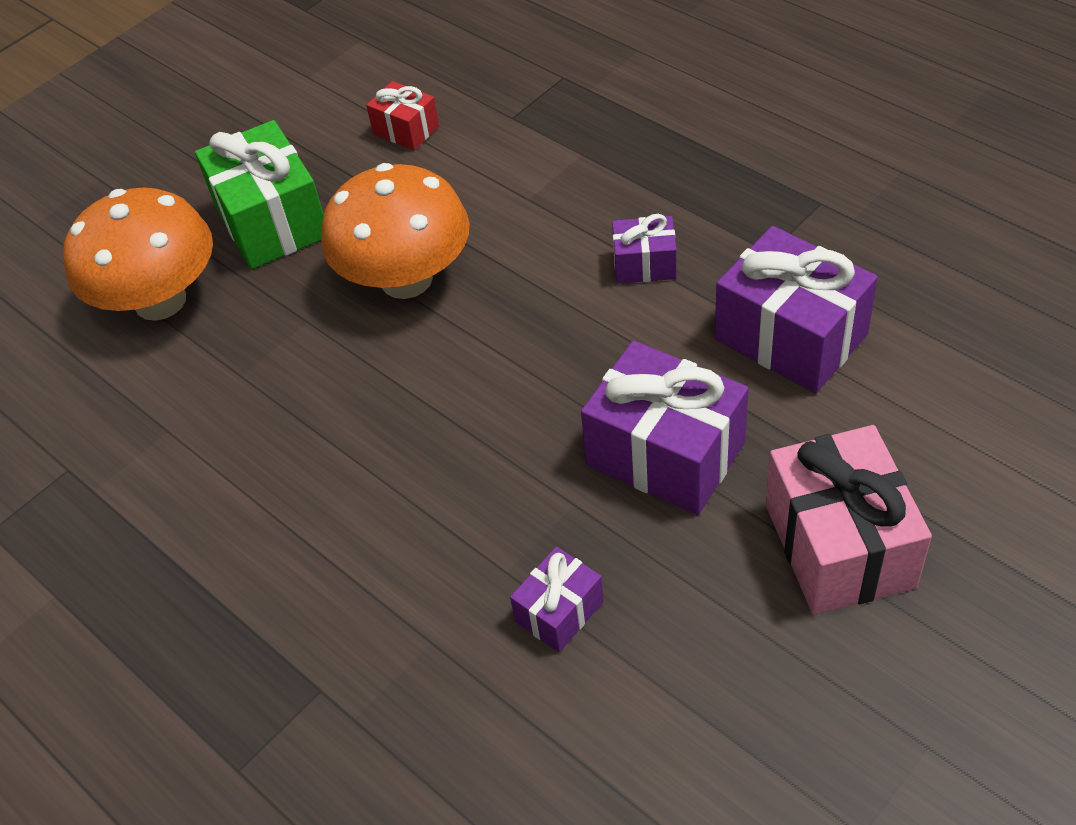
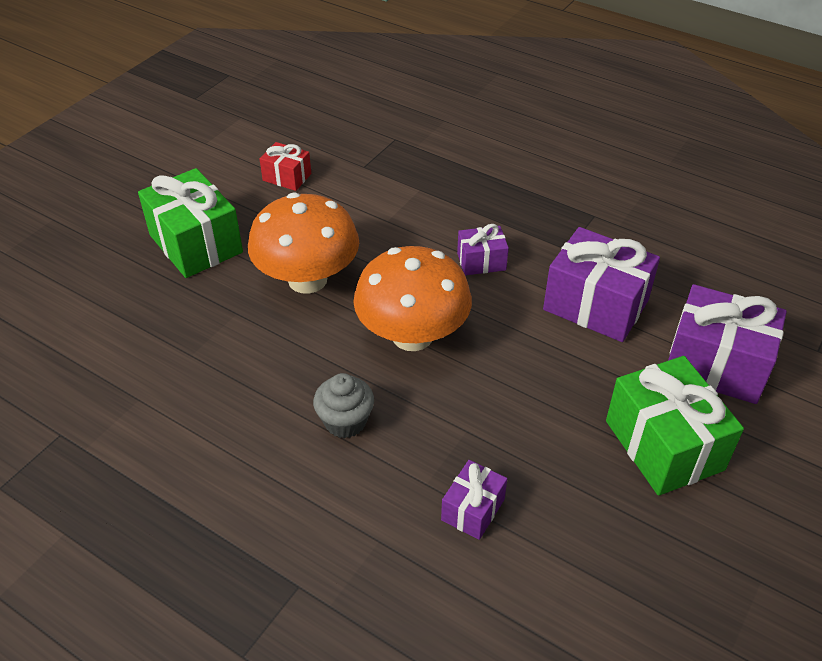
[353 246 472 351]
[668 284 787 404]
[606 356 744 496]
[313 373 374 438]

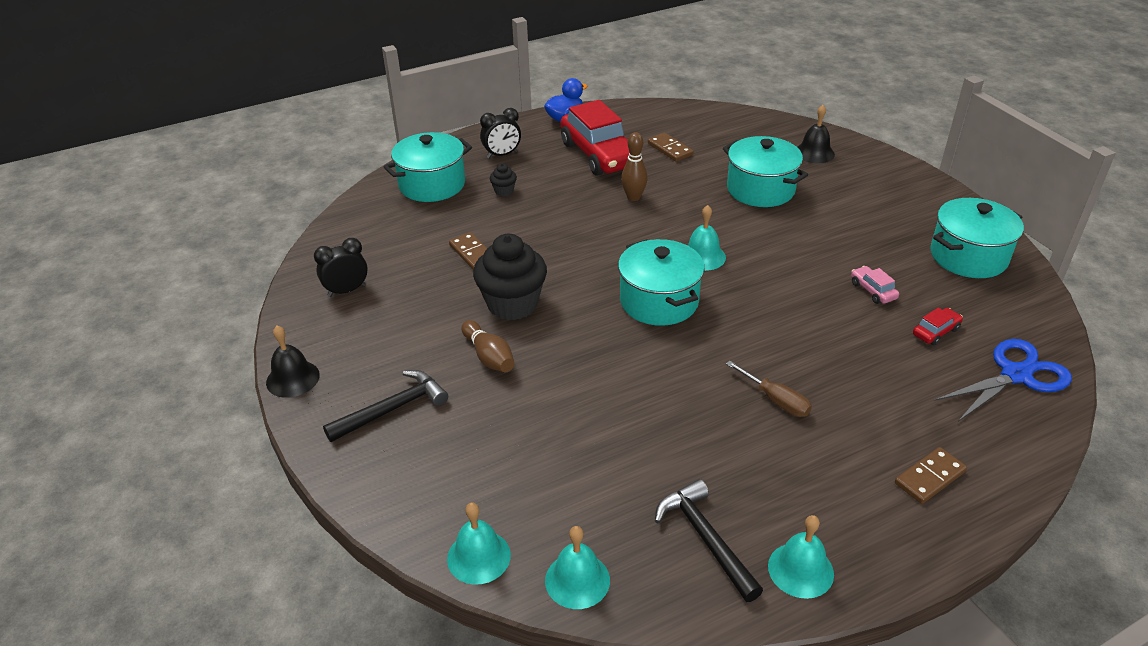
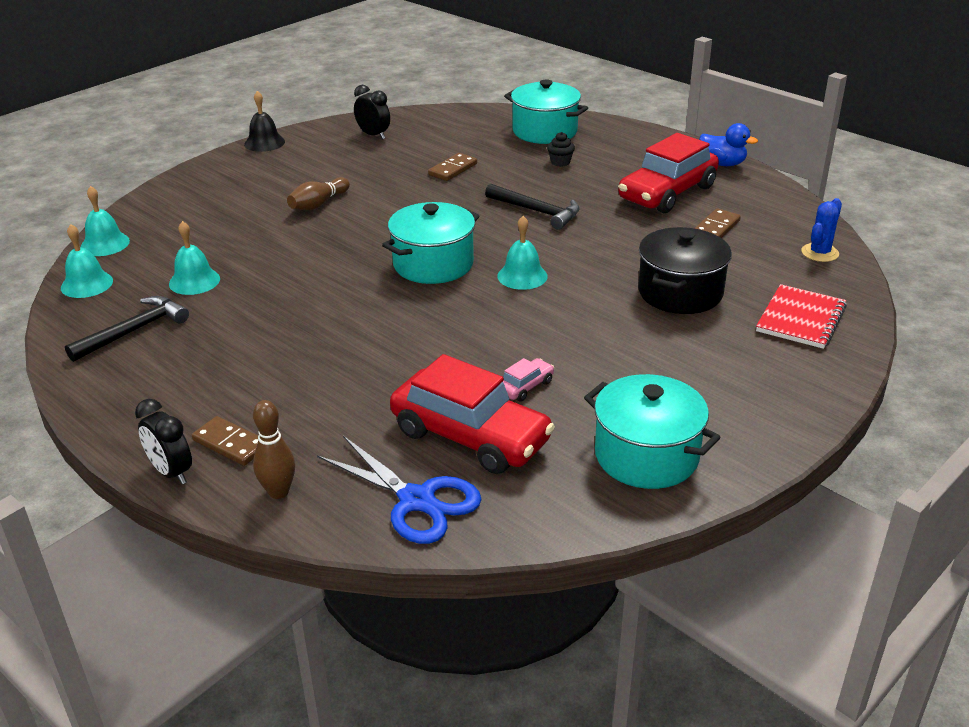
[485 183 580 230]
[473 234 547 320] (first image)
[135 399 192 484]
[253 400 295 499]
[638 227 732 314]
[726 361 812 417] (first image)
[169 221 220 295]
[756 284 847 349]
[390 354 555 474]
[801 198 842 262]

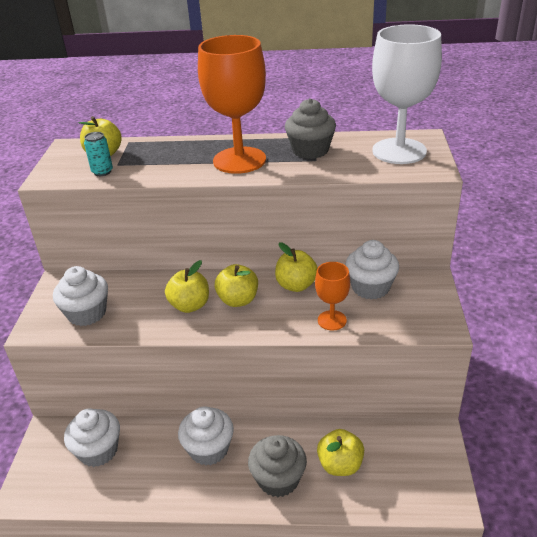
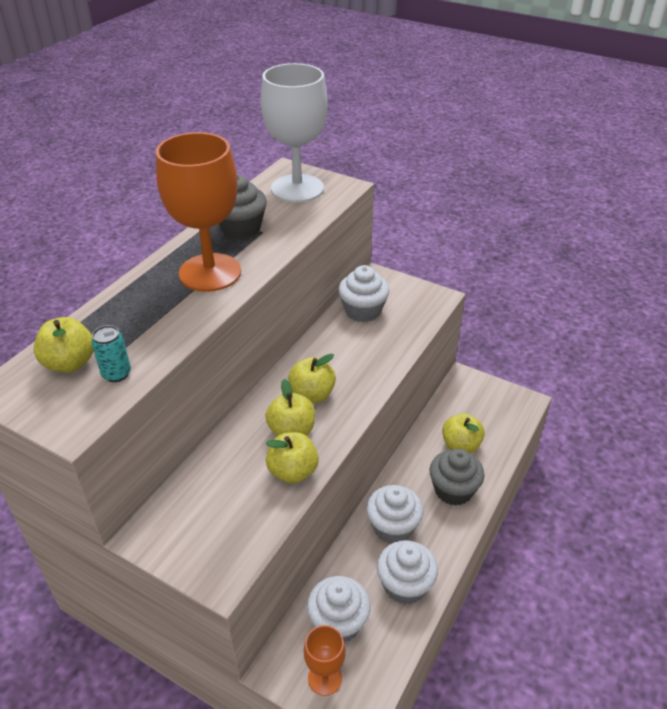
[377 540 438 604]
[266 432 319 484]
[304 625 346 696]

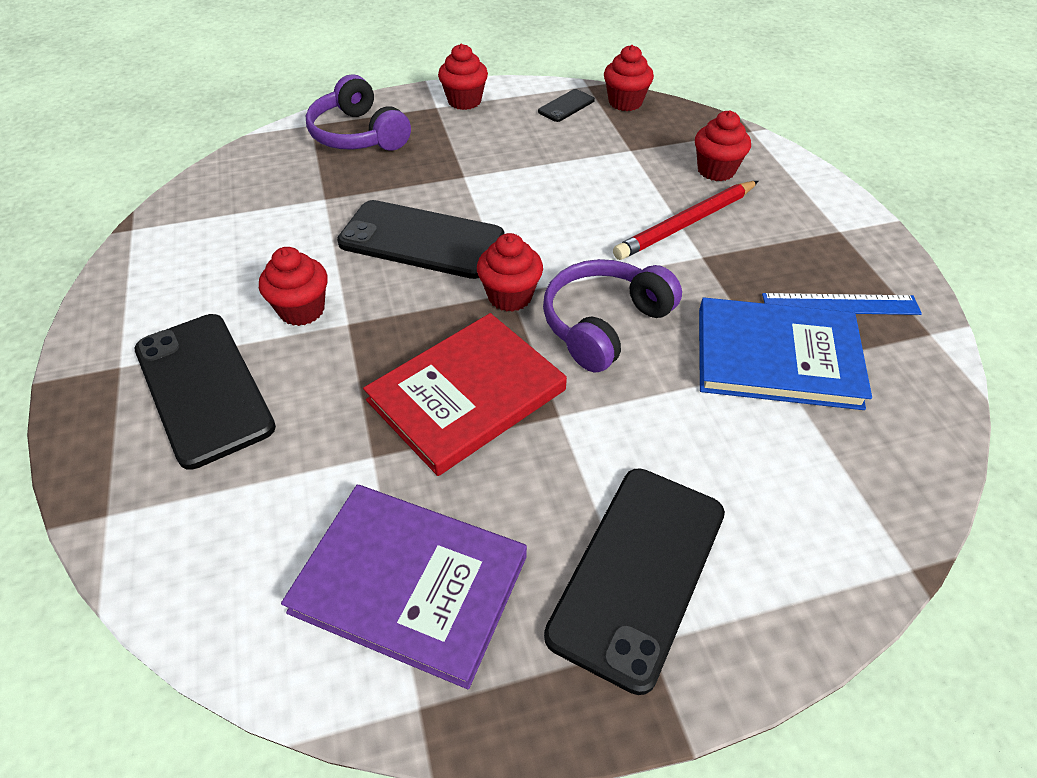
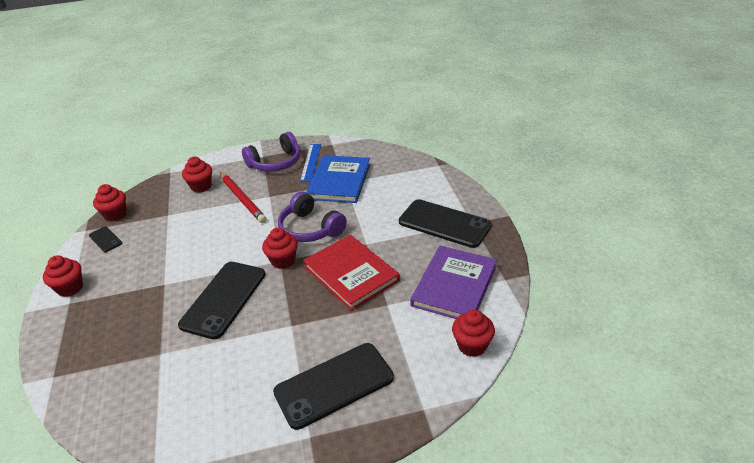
[452 309 495 357]
[242 132 301 172]

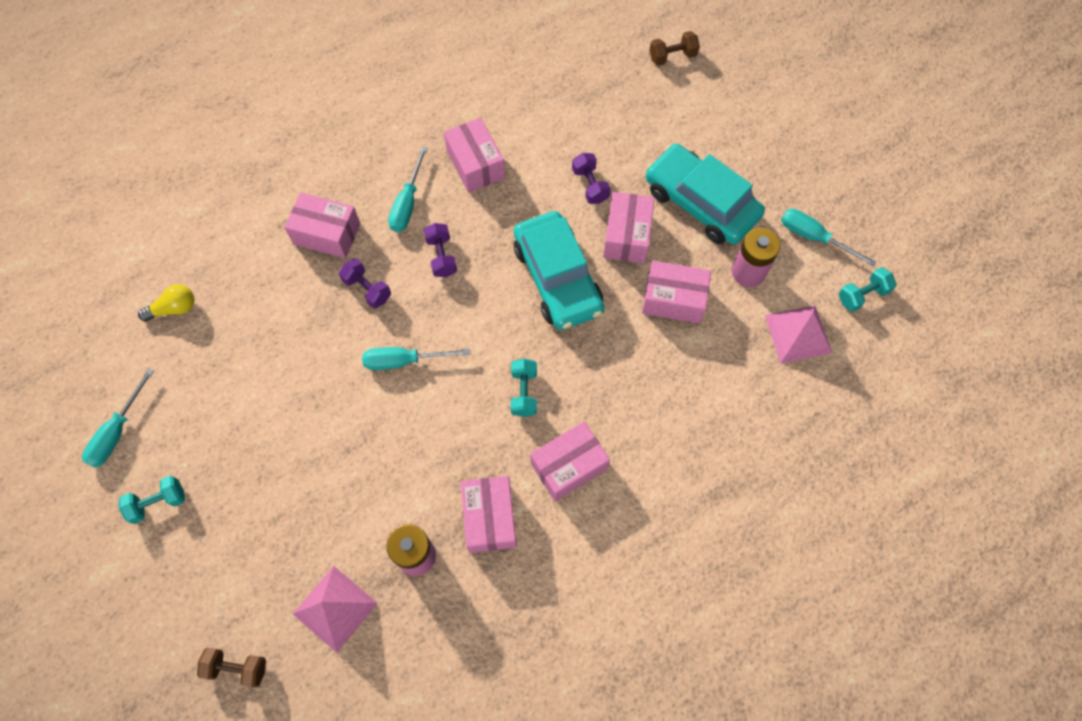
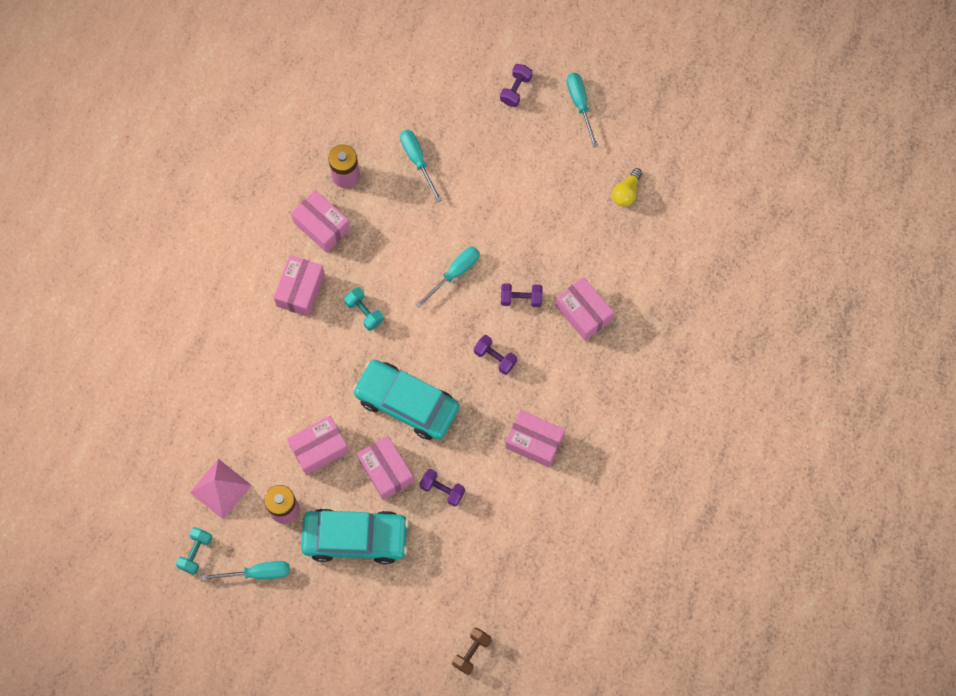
[500 64 533 107]
[197 648 266 687] (first image)
[556 277 614 341]
[293 566 378 653] (first image)
[400 130 442 202]

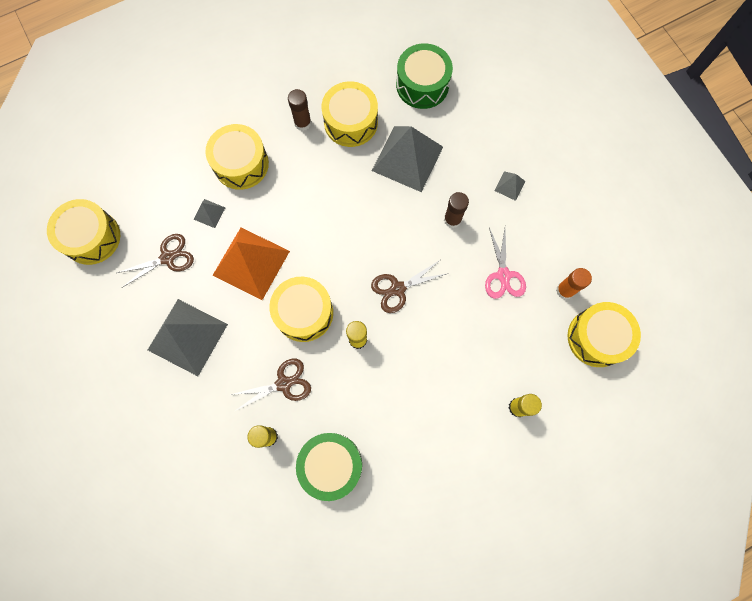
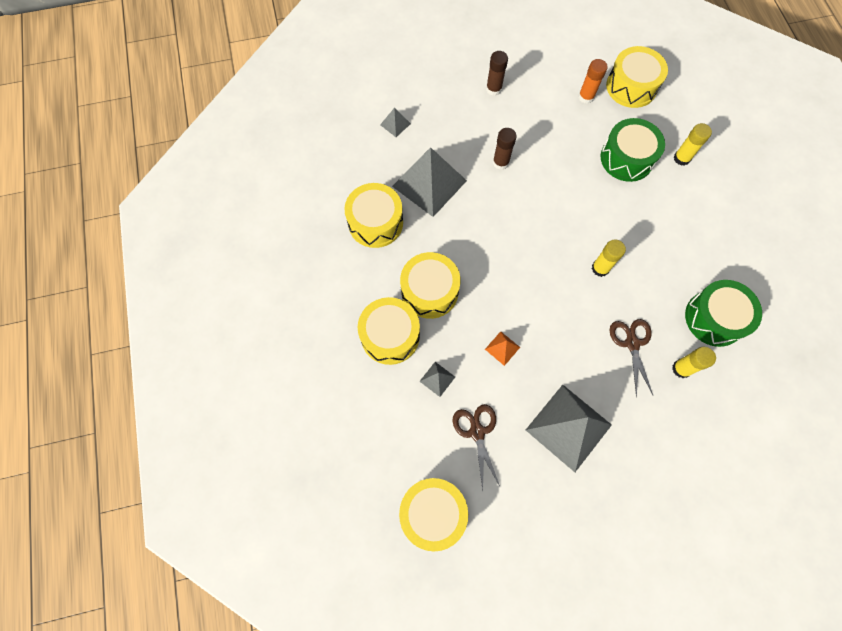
[485 331 520 366]
[400 252 461 319]
[486 51 508 96]
[371 260 449 313] (first image)
[601 118 665 182]
[485 228 526 299] (first image)
[380 108 411 137]

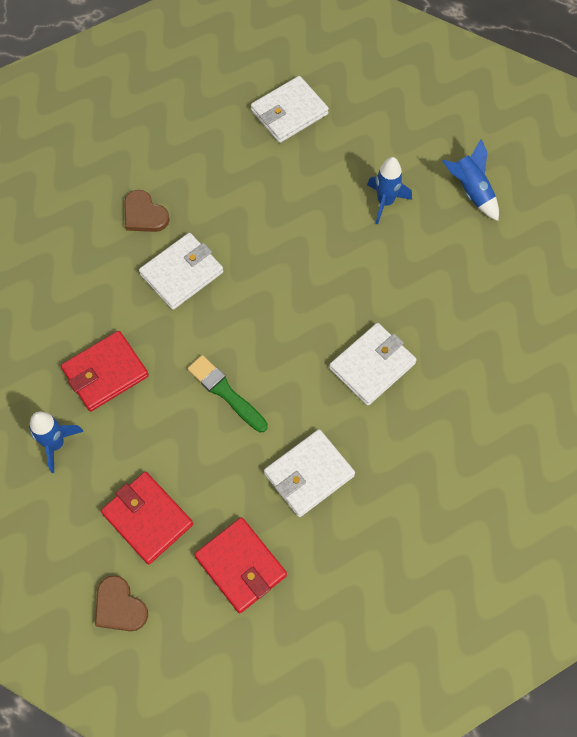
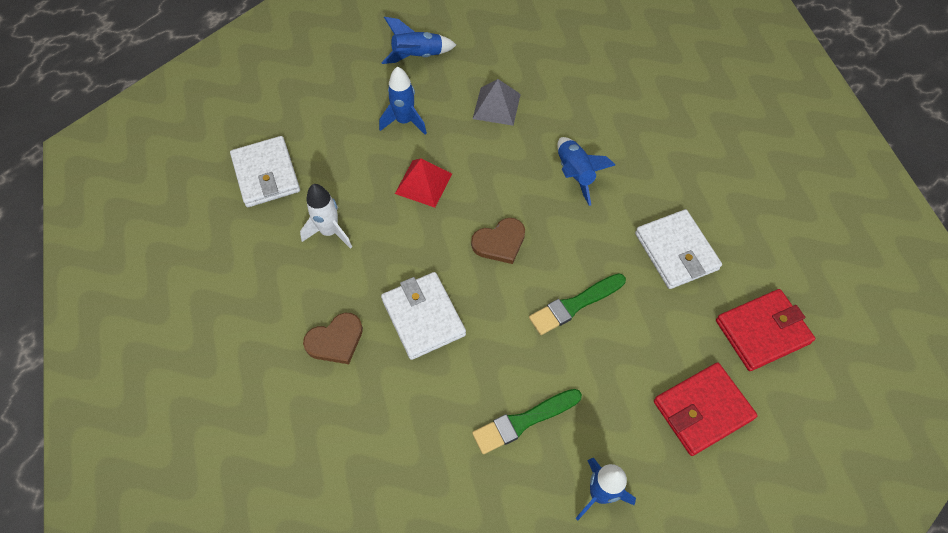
[472 389 582 454]
[471 218 525 264]
[557 137 615 206]
[300 184 352 249]
[395 158 452 208]
[473 79 521 126]

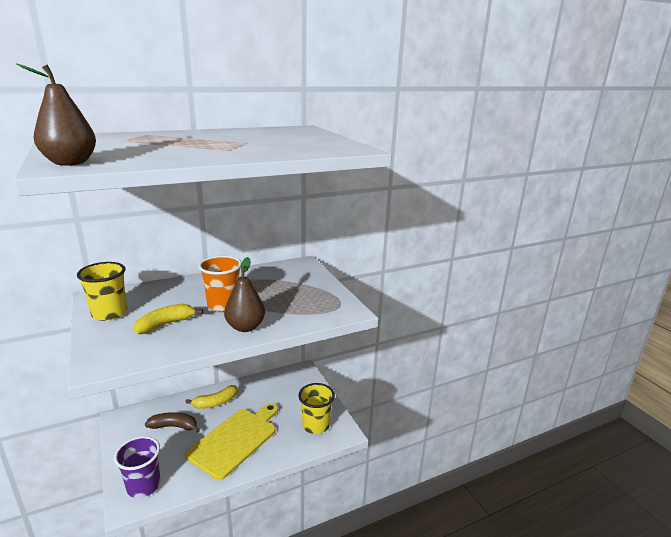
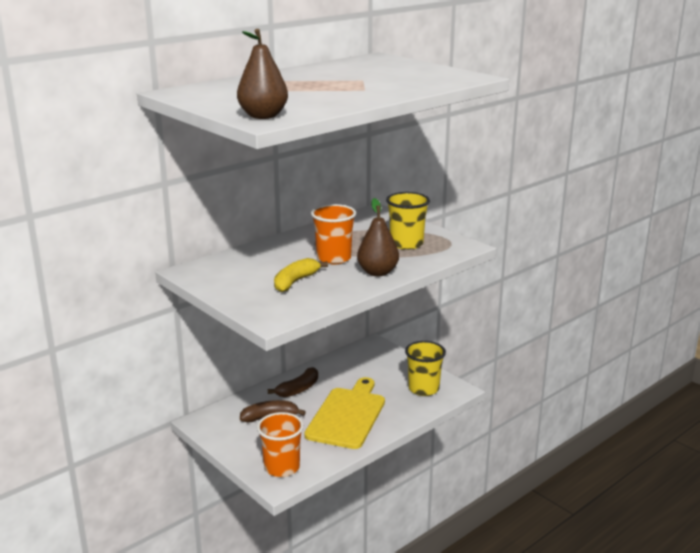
[386 192 430 250]
[257 412 304 477]
[268 367 318 397]

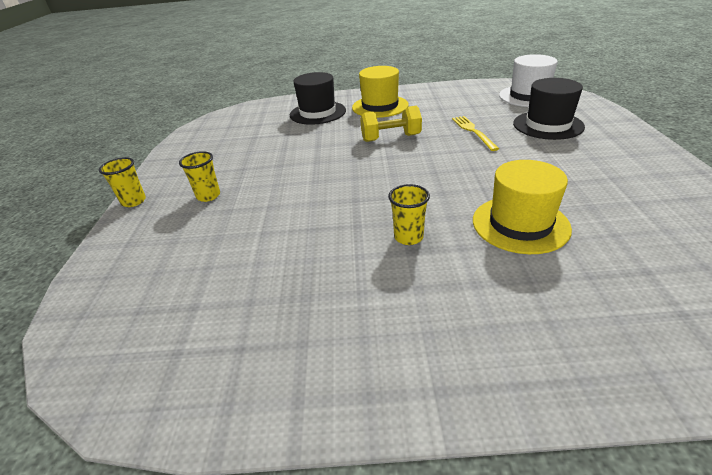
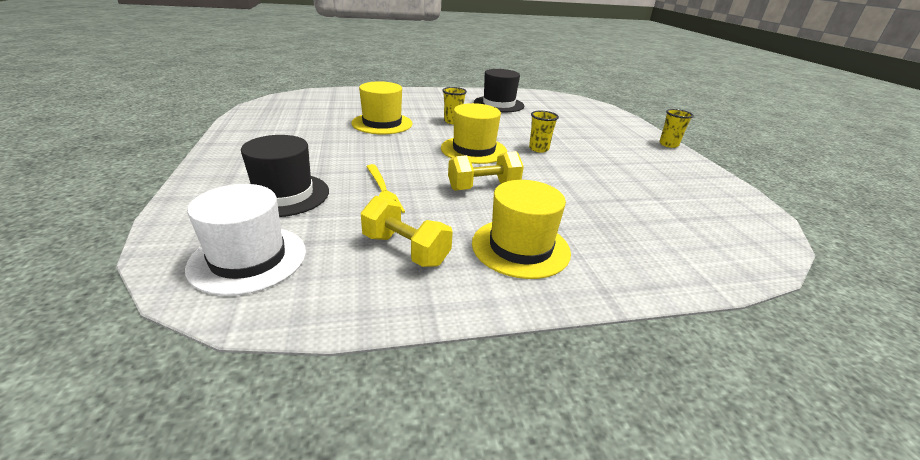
[529 111 559 153]
[474 69 524 112]
[361 196 453 267]
[441 103 507 164]

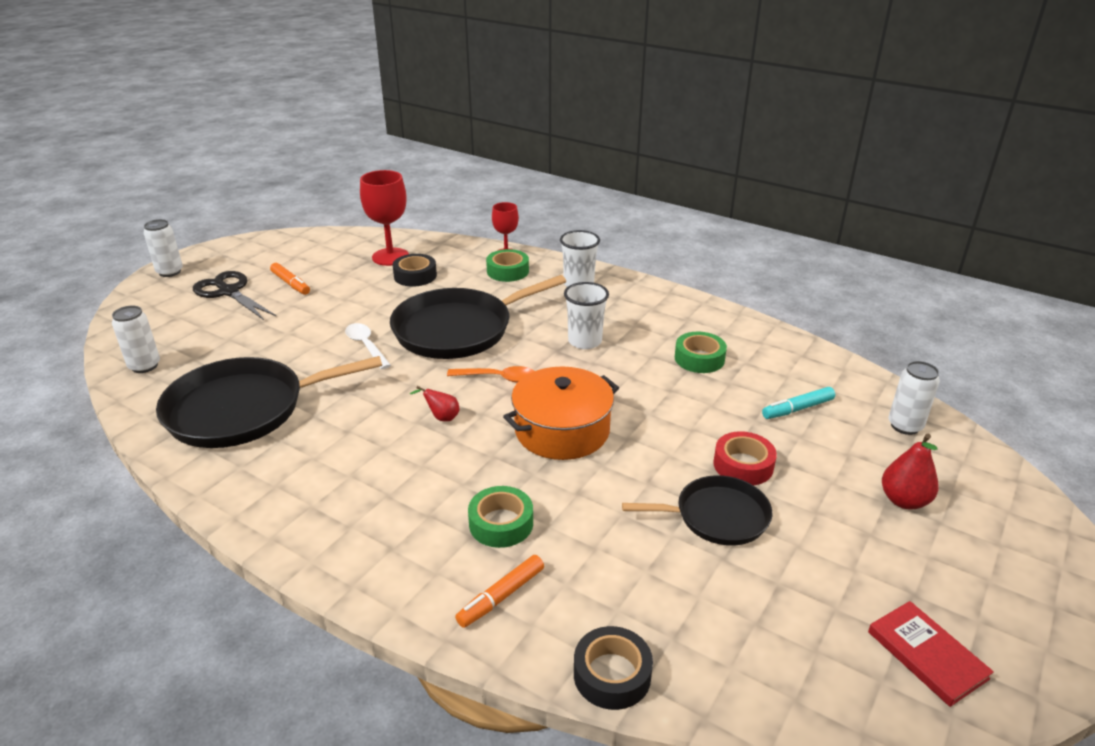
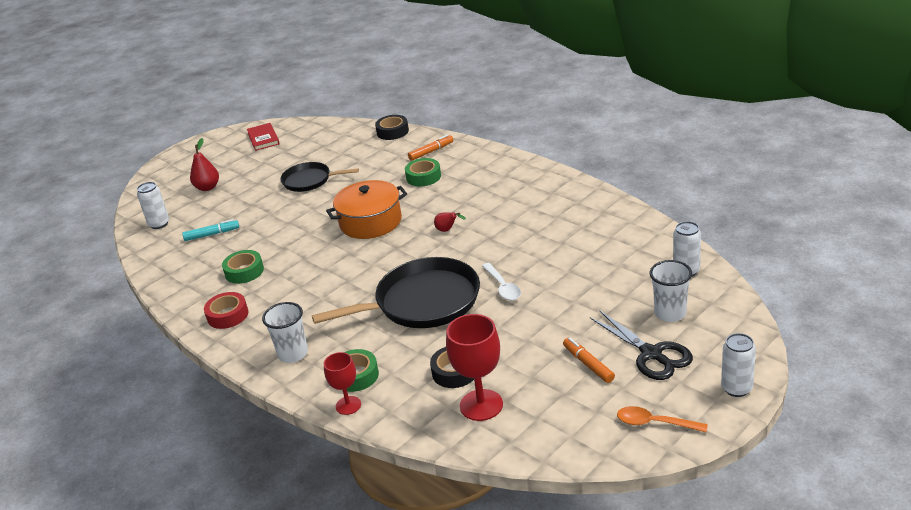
[156 356 382 448] (first image)
[617 406 708 432]
[650 260 692 322]
[204 292 248 329]

